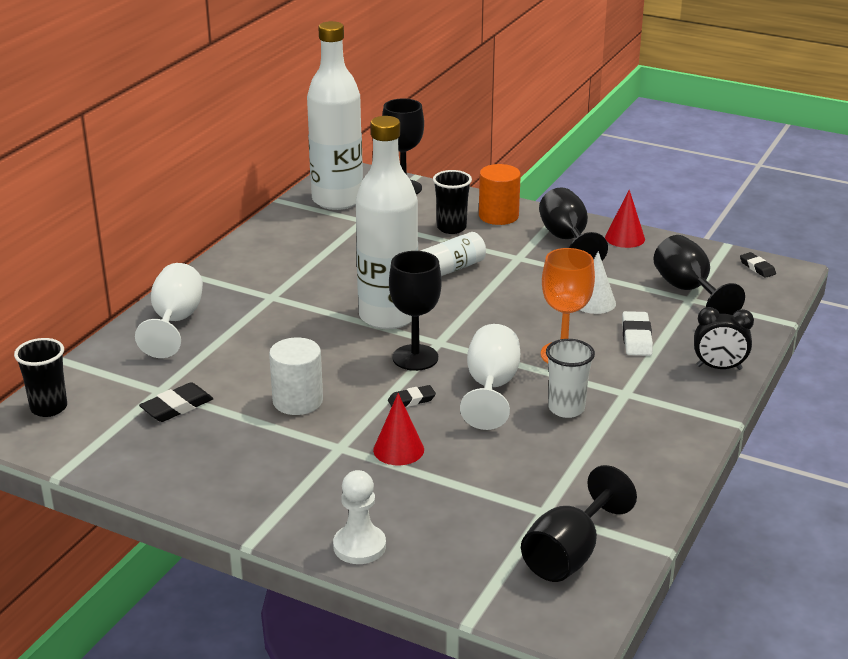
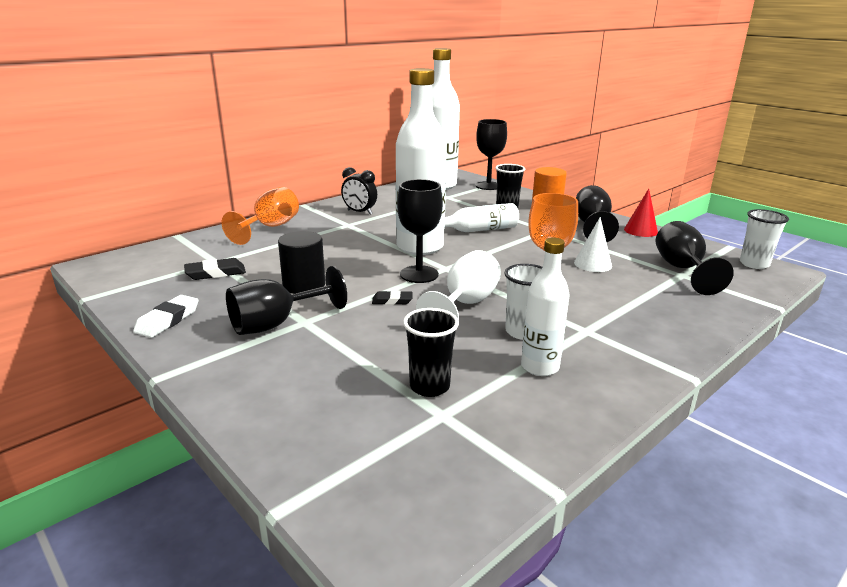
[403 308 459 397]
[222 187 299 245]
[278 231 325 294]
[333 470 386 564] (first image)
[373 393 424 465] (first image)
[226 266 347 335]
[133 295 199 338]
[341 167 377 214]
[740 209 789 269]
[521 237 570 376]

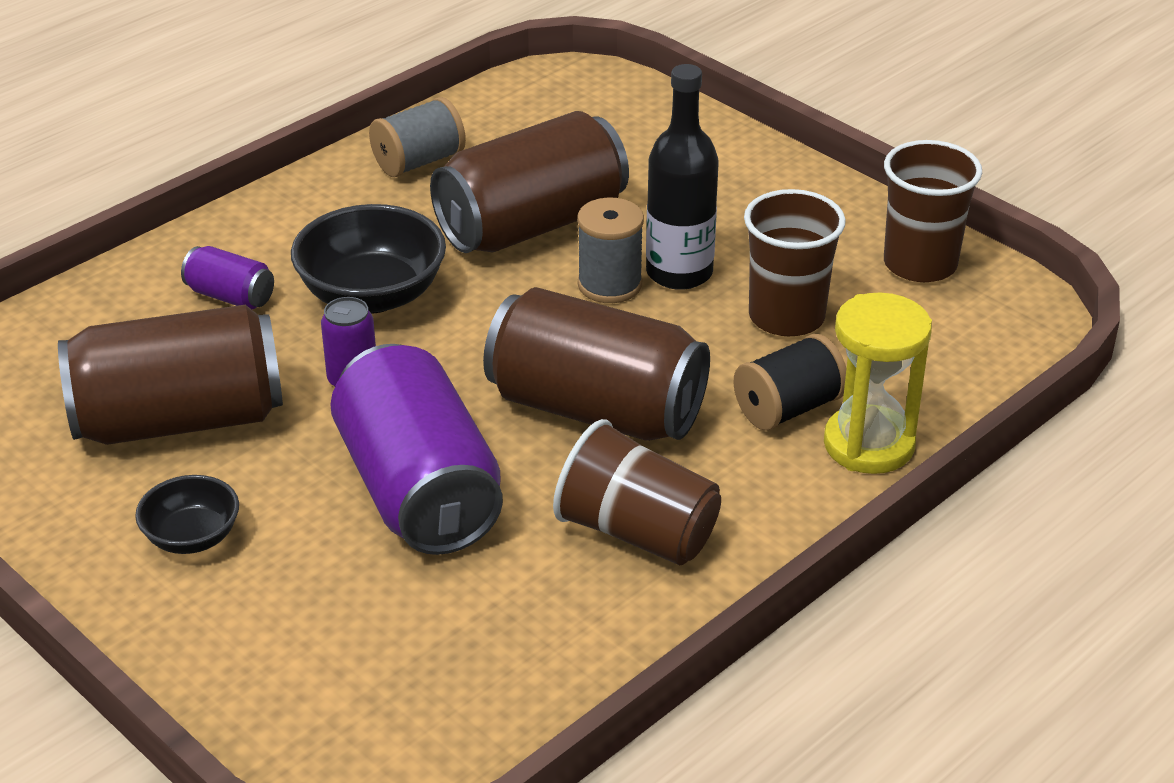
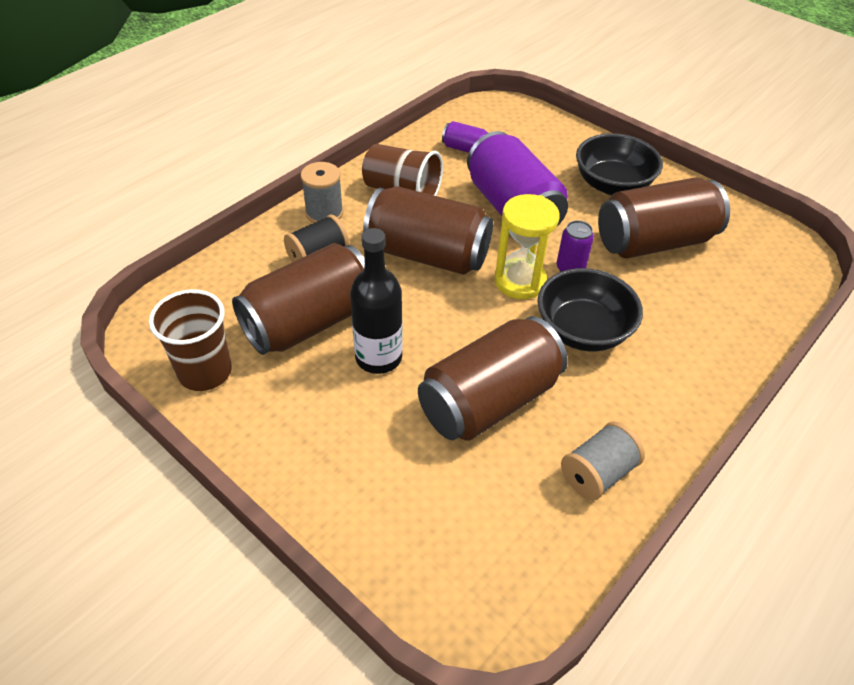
[576 133 663 195]
[442 121 488 153]
[301 162 343 223]
[232 243 365 355]
[494 194 560 299]

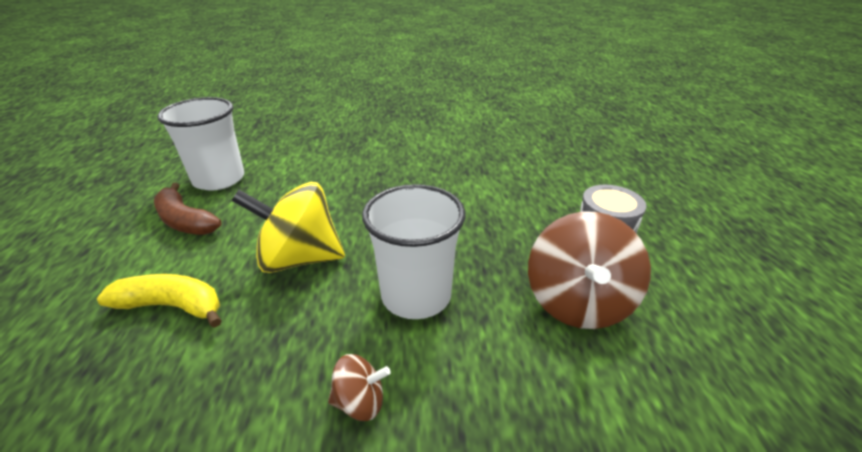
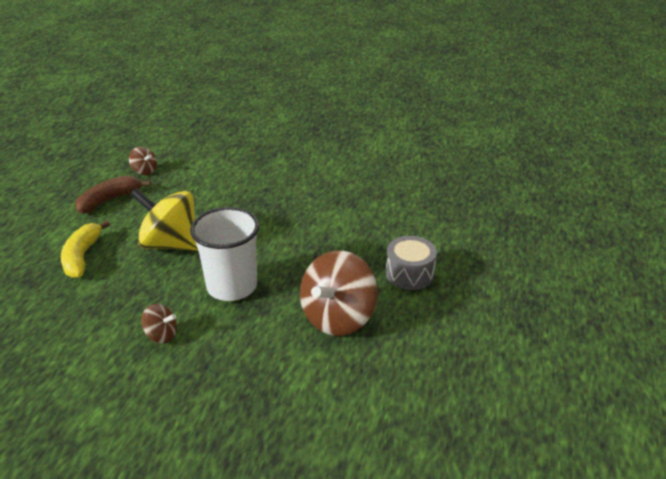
[61 220 110 278]
[75 176 151 214]
[129 147 157 175]

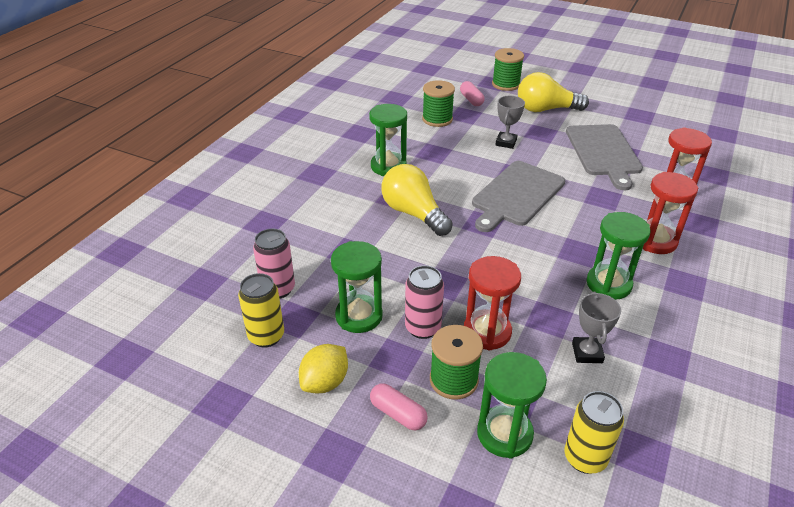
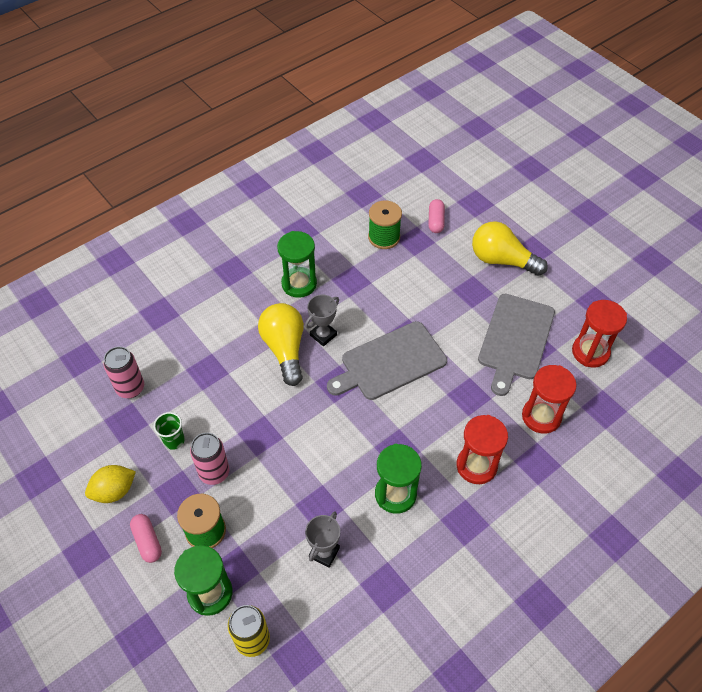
[238 273 284 348] (first image)
[154 412 185 450]
[572 300 627 368]
[492 48 524 91] (first image)
[305 295 339 346]

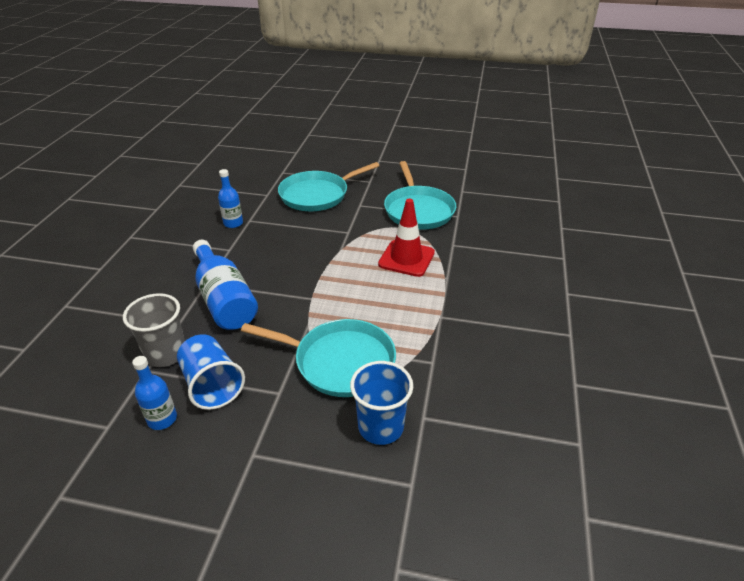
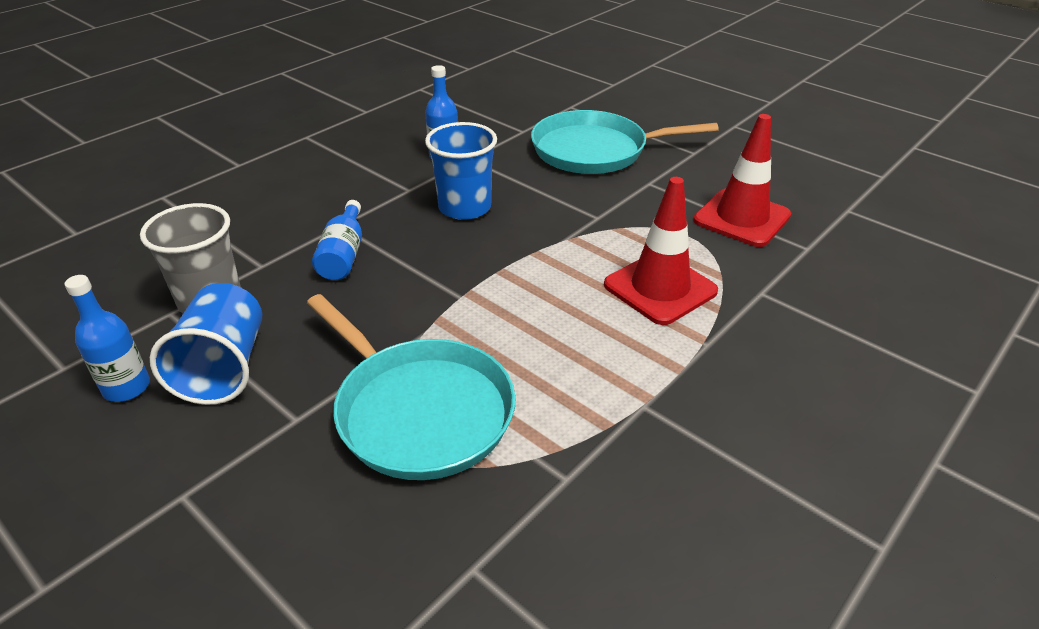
[312 200 362 280]
[425 122 497 220]
[693 114 791 247]

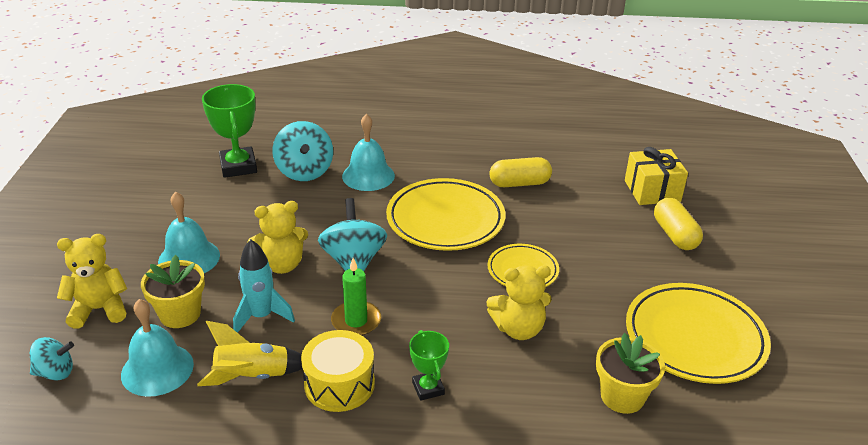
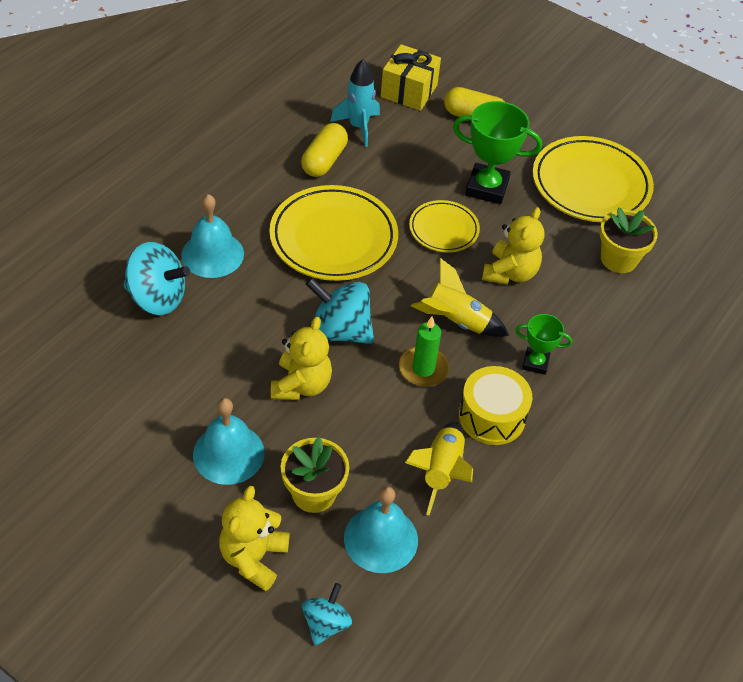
[453 101 542 204]
[330 59 380 147]
[411 258 509 337]

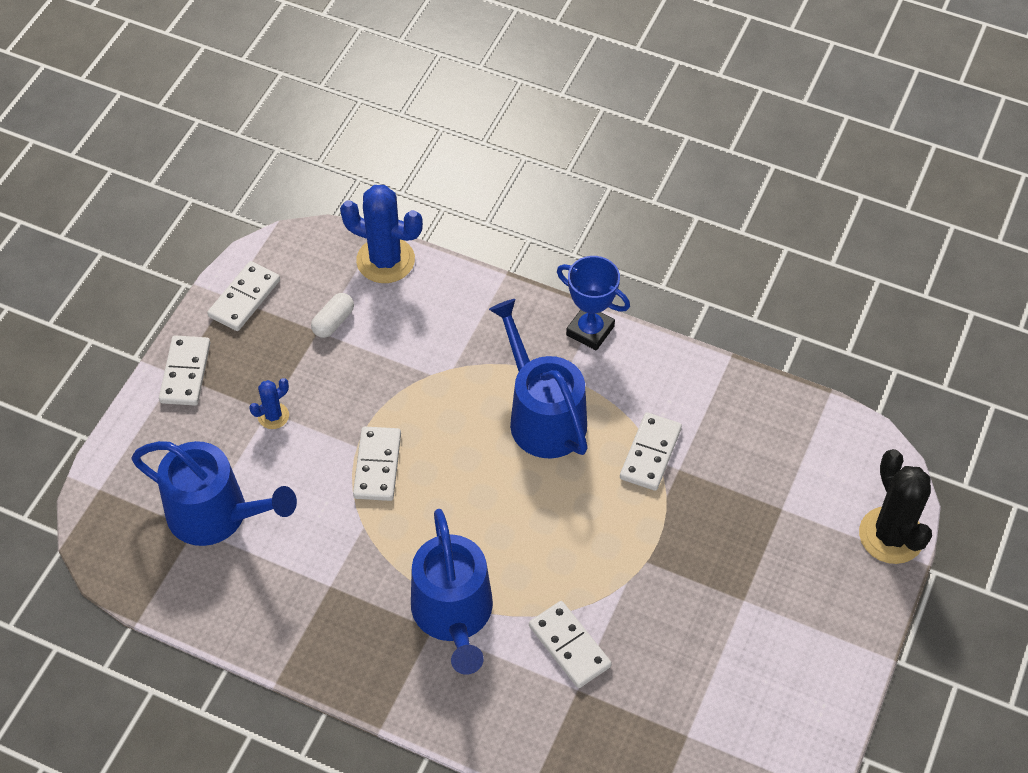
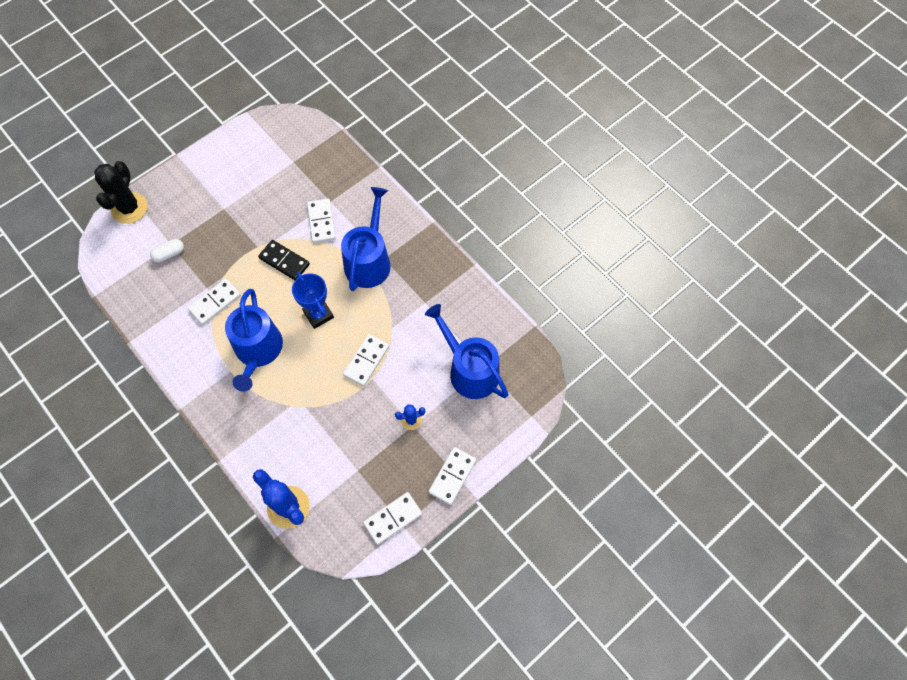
[150 239 184 263]
[292 272 334 329]
[258 240 310 280]

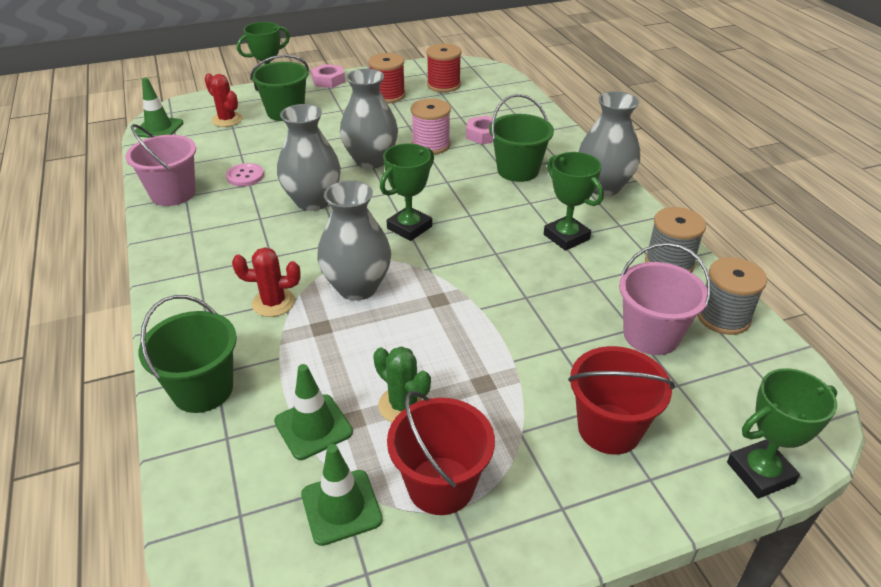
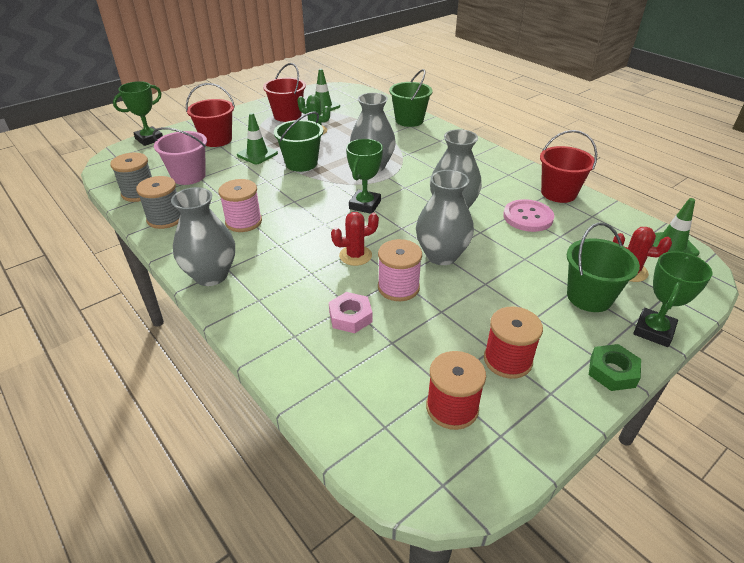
[540 130 597 203]
[503 199 554 232]
[331 212 379 266]
[237 113 278 164]
[589 344 641 391]
[274 112 323 172]
[219 179 262 232]

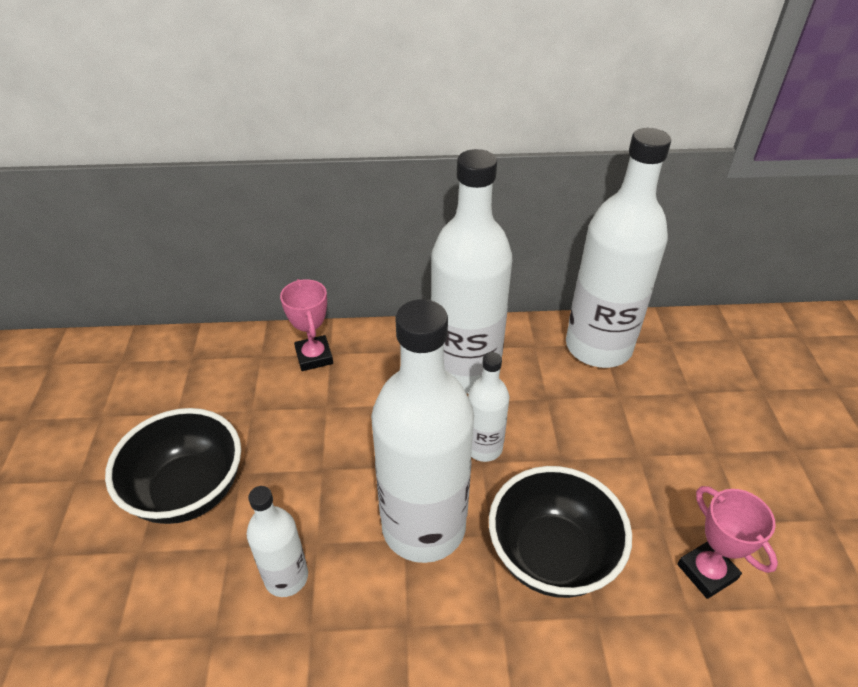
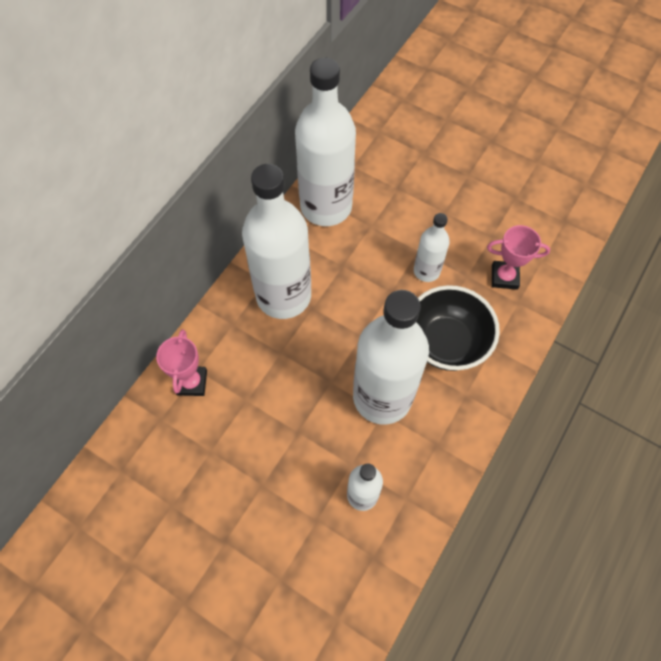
[105 408 241 524] (first image)
[156 329 207 396]
[414 213 450 282]

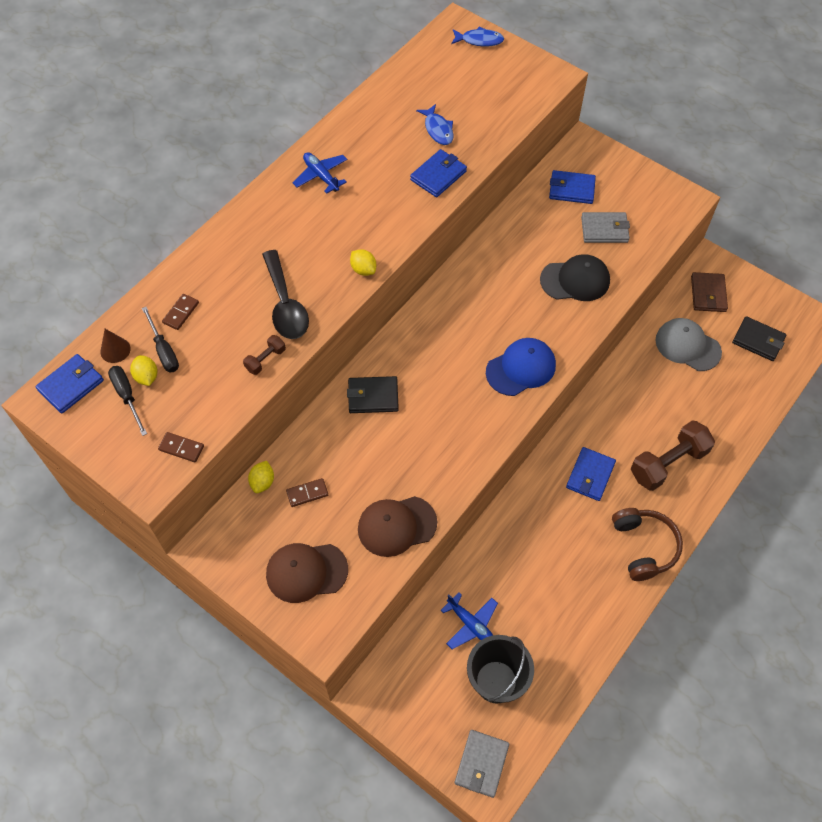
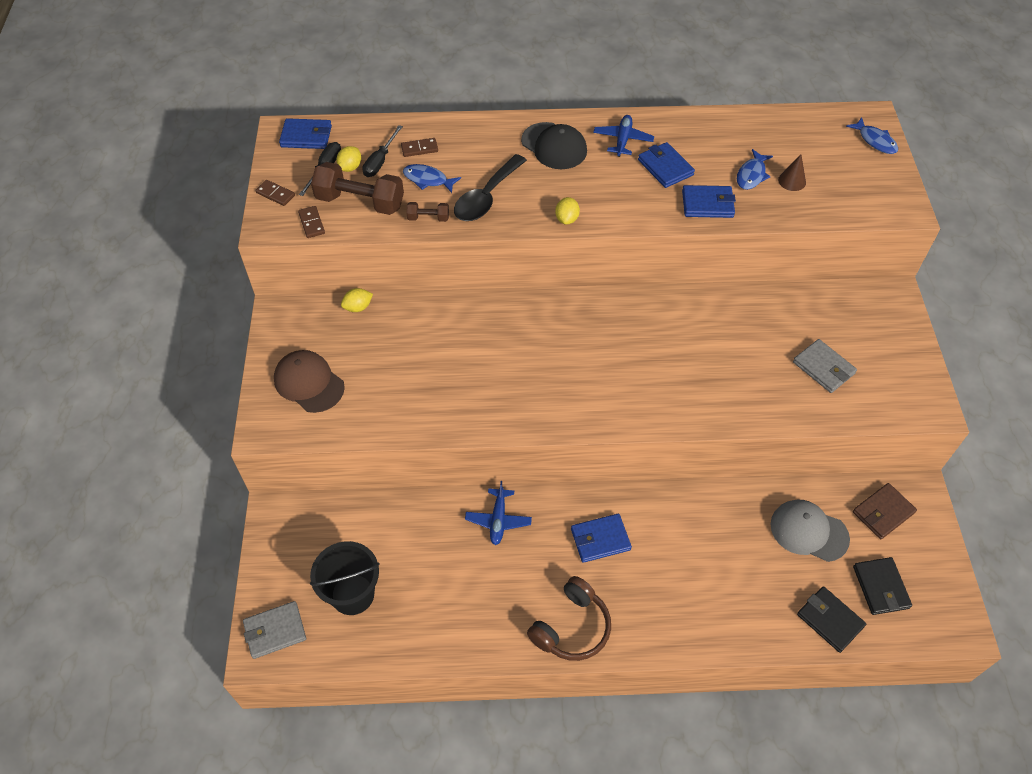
[778 154 806 191]
[255 180 295 206]
[797 586 866 653]
[358 496 437 557] (first image)
[465 481 532 545]
[486 338 556 396] (first image)
[521 122 587 169]
[638 142 695 188]
[311 162 404 215]
[771 500 850 562]
[403 164 461 193]

